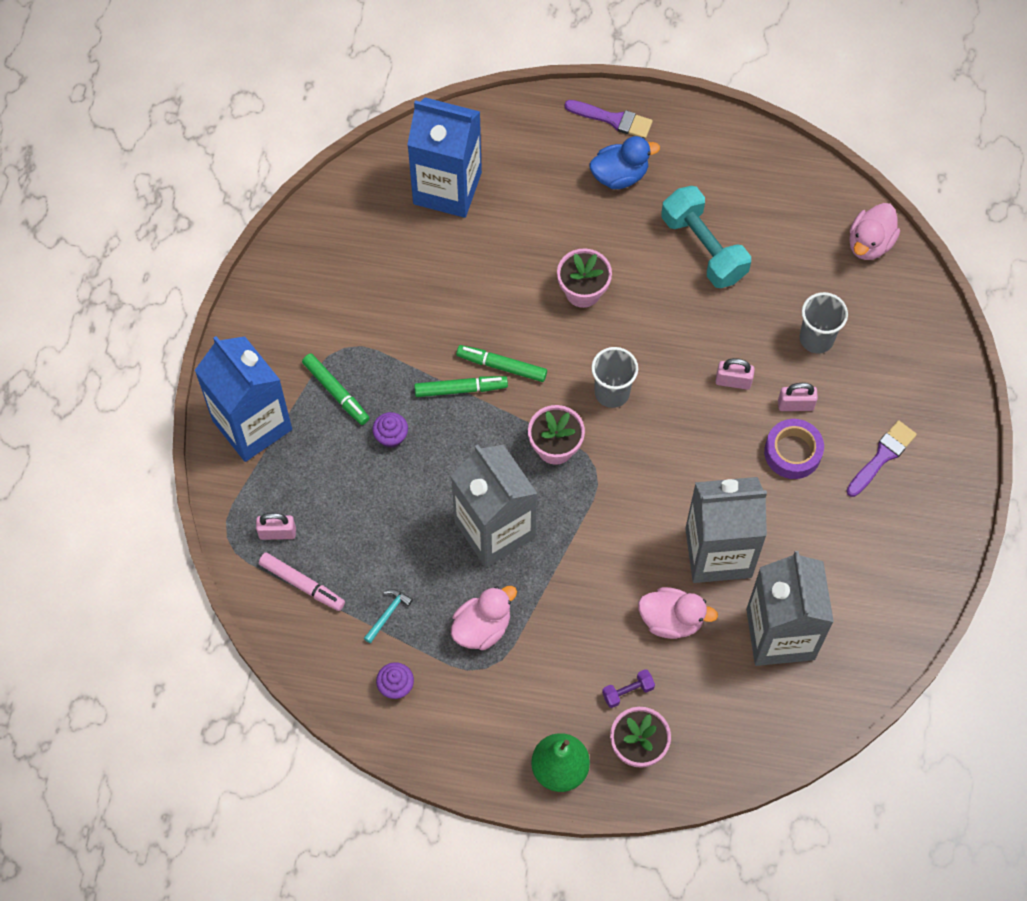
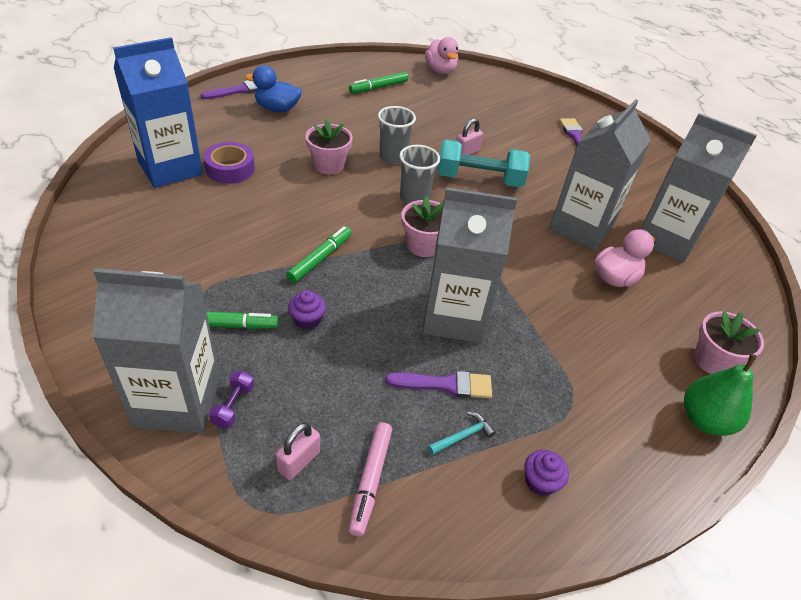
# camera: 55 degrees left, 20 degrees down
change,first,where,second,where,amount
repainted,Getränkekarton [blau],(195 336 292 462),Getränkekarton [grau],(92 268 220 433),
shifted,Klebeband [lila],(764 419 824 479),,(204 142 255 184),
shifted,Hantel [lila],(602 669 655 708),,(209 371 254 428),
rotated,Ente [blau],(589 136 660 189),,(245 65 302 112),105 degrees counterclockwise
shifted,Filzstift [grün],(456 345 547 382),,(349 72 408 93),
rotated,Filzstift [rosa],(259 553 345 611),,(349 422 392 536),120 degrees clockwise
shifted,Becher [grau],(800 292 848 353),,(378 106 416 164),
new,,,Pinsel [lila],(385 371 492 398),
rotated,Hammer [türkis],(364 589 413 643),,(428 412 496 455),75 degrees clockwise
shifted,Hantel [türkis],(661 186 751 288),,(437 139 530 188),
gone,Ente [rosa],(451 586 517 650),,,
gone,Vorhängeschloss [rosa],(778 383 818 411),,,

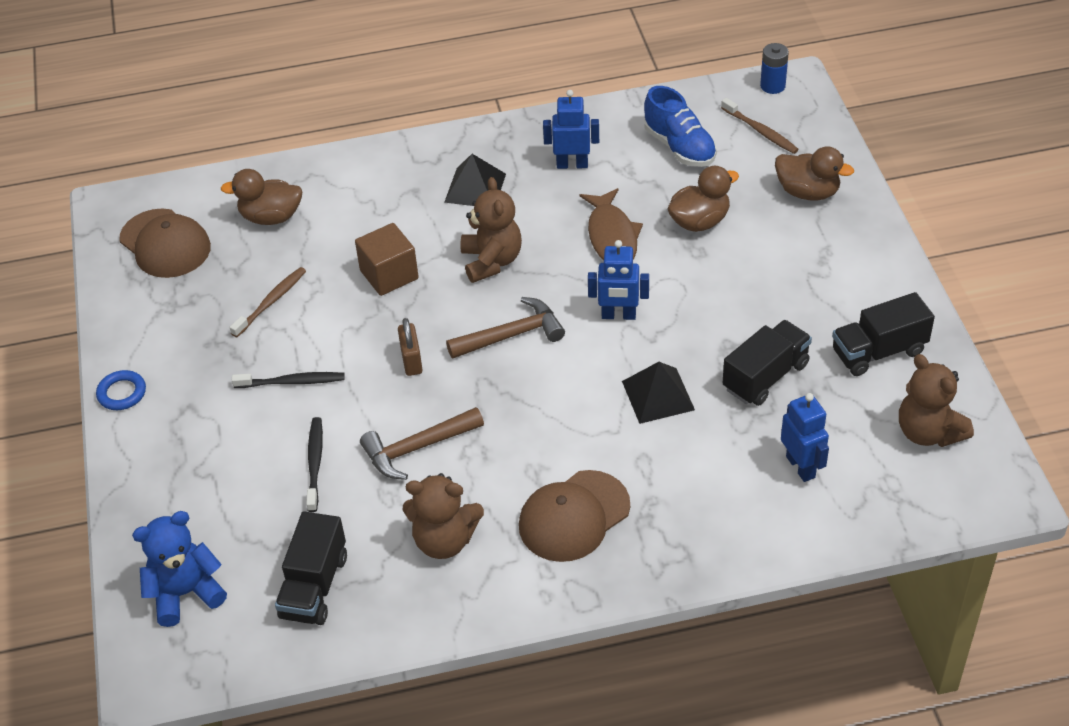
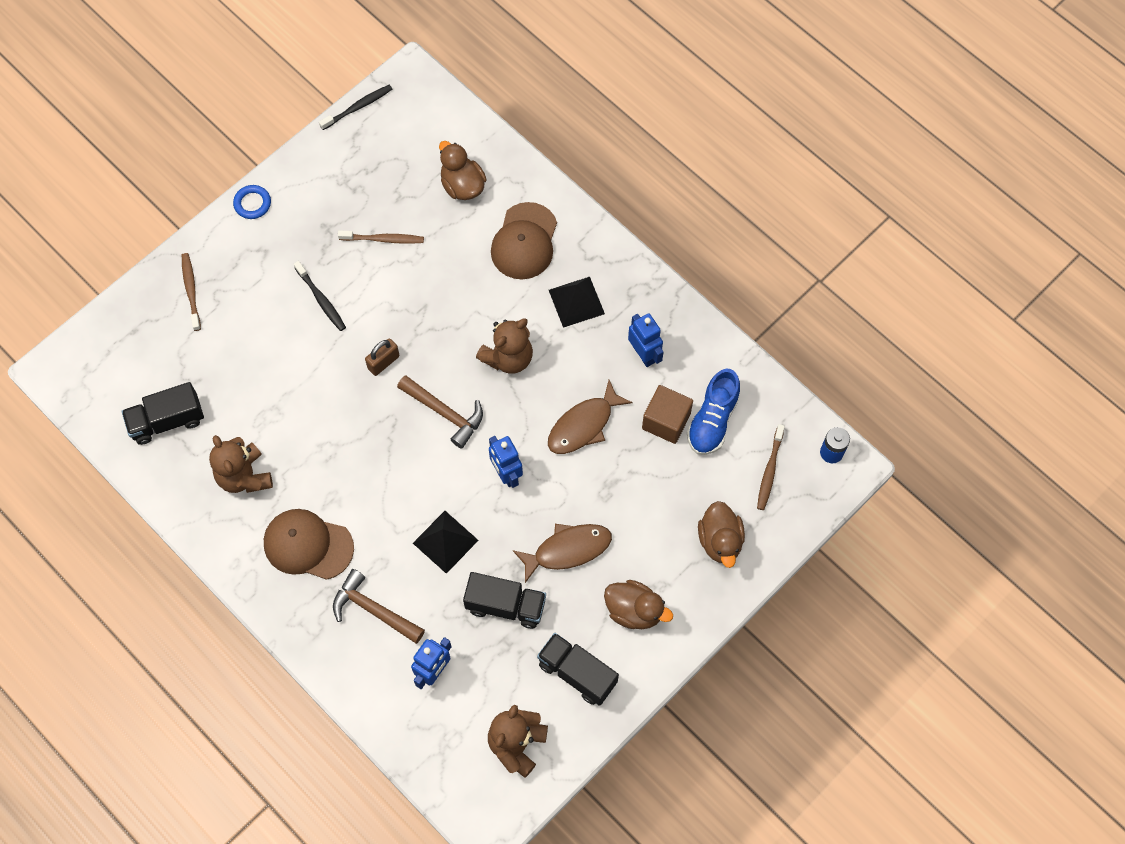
# camera: 55 degrees right, 20 degrees up
change,first,where,second,where,amount
new,,,Zahnbürste [braun],(182 253 201 331),
shifted,Zahnbürste [schwarz],(306 417 323 512),,(319 85 392 130),
shifted,Hammer [braun],(360 407 484 480),,(333 569 425 644),
shifted,Kappe [braun],(119 209 211 278),,(491 202 557 279),
new,,,Fisch [braun],(513 524 612 583),
shifted,Ente [braun],(668 166 739 232),,(604 580 673 629),
shifted,Kubus [braun],(355 223 419 296),,(642 385 693 444),
gone,Teddybär [blau],(132 511 227 627),,,

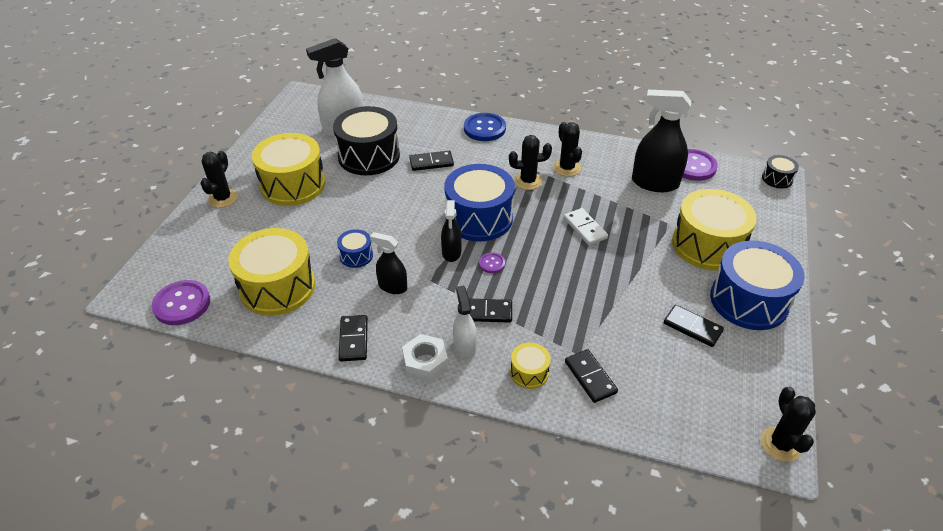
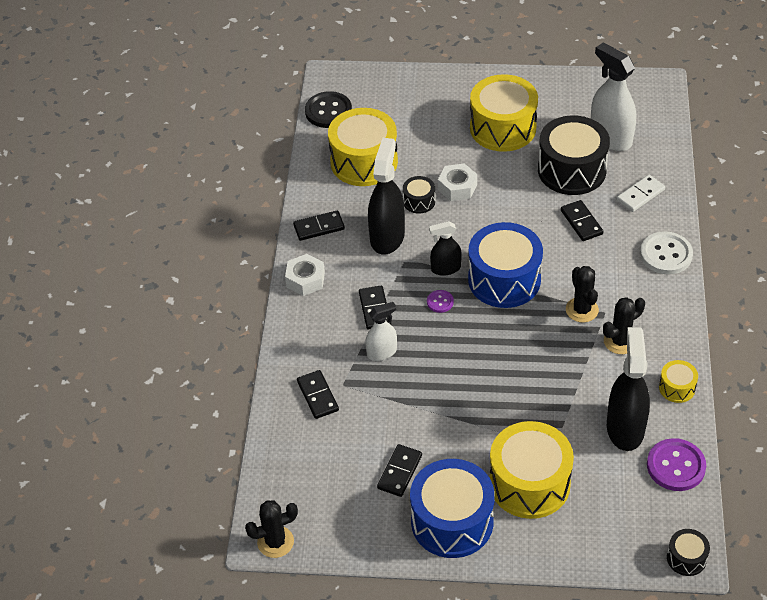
# camera: 80 degrees right, 5 degrees up
change,first,where,second,where,amount
rotated,Dominostein [schwarz],(565 349 618 403),,(297 370 339 419),75 degrees counterclockwise
repainted,Knopf [lila],(152 280 210 325),Knopf [schwarz],(305 91 352 128),
shifted,Sprühflasche [weiß],(453 285 477 360),,(365 302 397 361),
scaled,Sprühflasche [schwarz],(370 232 407 294),,(368 138 405 254),x1.76
repainted,Trommel [blau],(337 229 373 268),Trommel [schwarz],(403 176 435 214),
new,,,Sechskantmutter [weiß],(438 164 477 201),
shifted,Dominostein [weiß],(564 208 608 245),,(617 175 665 212),
repainted,Knopf [blau],(464 113 506 141),Knopf [weiß],(640 231 693 275),
shifted,Trommel [gelb],(510 342 551 389),,(659 360 698 403),
gone,Kaktus [schwarz],(200 151 238 208),,,

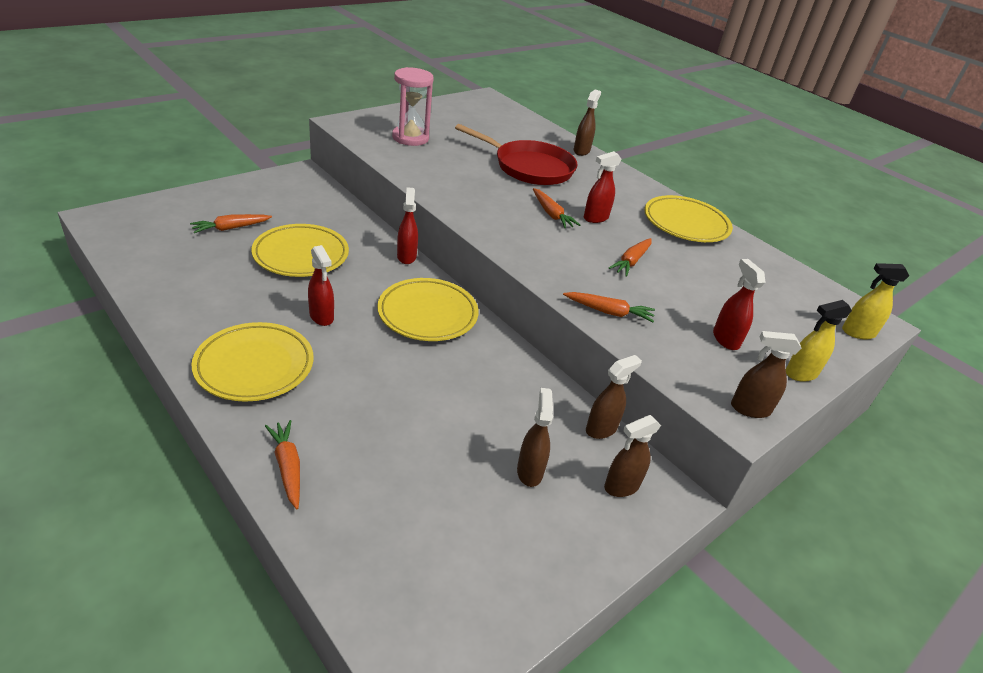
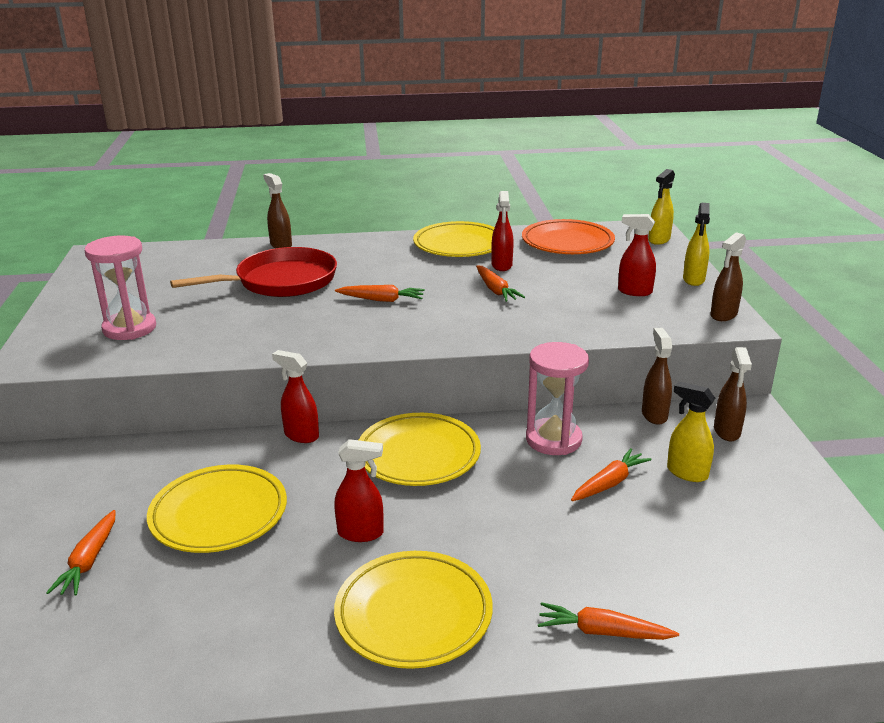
# camera: 50 degrees left, 10 degrees down
change,first,where,second,where,amount
shifted,Sprühflasche [rot],(584 151 621 223),,(491 191 514 271),
new,,,Teller [orange],(522 219 615 254),
new,,,Sanduhr [rosa],(526 342 589 455),
shifted,Karotte [orange],(563 292 655 322),,(571 449 652 501),
repainted,Sprühflasche [braun],(517 388 553 487),Sprühflasche [gelb],(667 382 715 482),

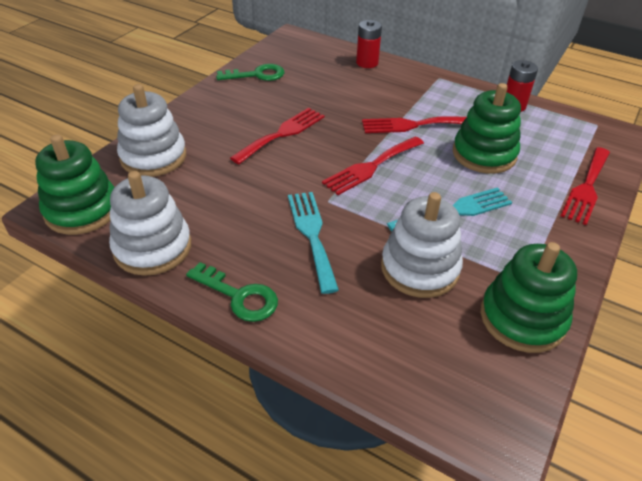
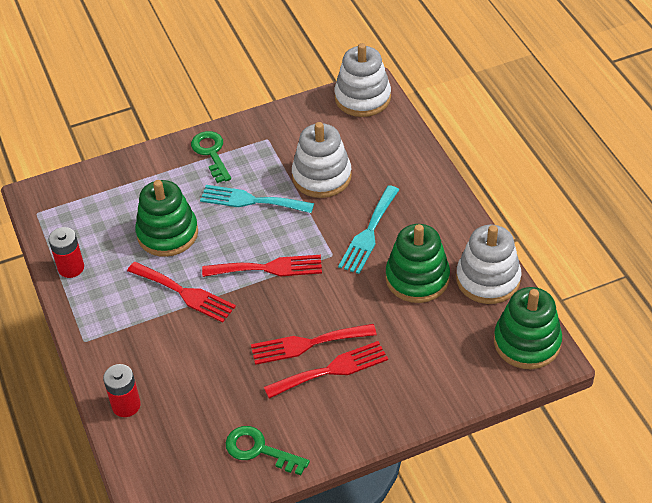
# camera: 140 degrees left, 5 degrees up
change,first,where,second,where,amount
shifted,Schlüssel [grün],(186 262 278 322),,(191 131 231 183),
shifted,Gabel [rot],(561 147 610 225),,(264 341 388 398),
shifted,Stapelspielzeug [weiß],(117 84 186 177),,(334 43 391 117),
shifted,Stapelspielzeug [grün],(481 242 577 353),,(386 224 450 303),

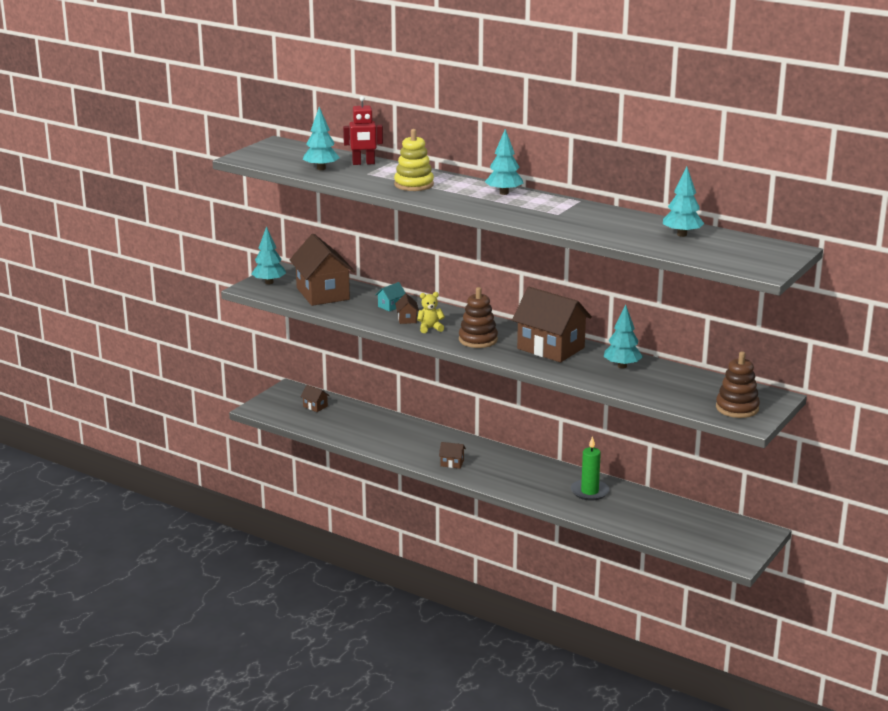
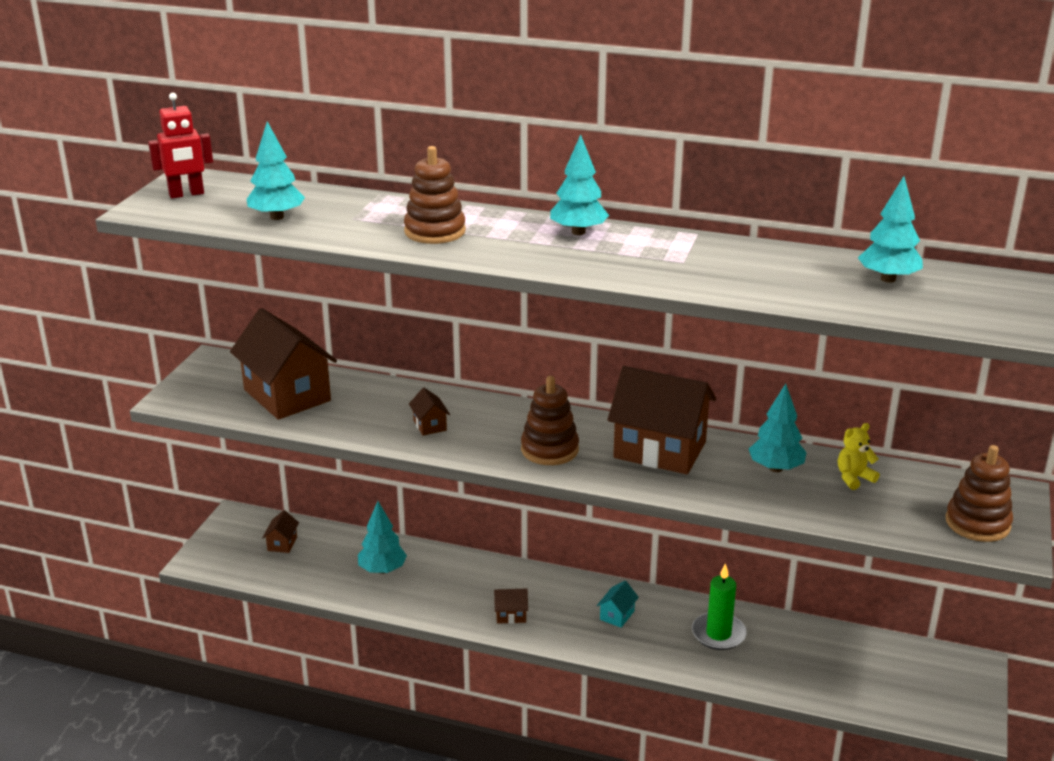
# camera: 15 degrees left, 5 degrees up
change,first,where,second,where,amount
shifted,Roboter [rot],(343 96 383 165),,(148 93 213 199),
rotated,Haus [braun],(300 384 330 412),,(262 510 299 553),75 degrees clockwise
shifted,Baum [türkis],(252 226 286 284),,(358 501 407 574),
repainted,Stapelspielzeug [gelb],(394 129 434 191),Stapelspielzeug [braun],(404 146 466 244),
shifted,Haus [türkis],(376 282 405 312),,(597 581 639 628),
shifted,Teddybär [gelb],(417 292 445 333),,(838 423 880 490),

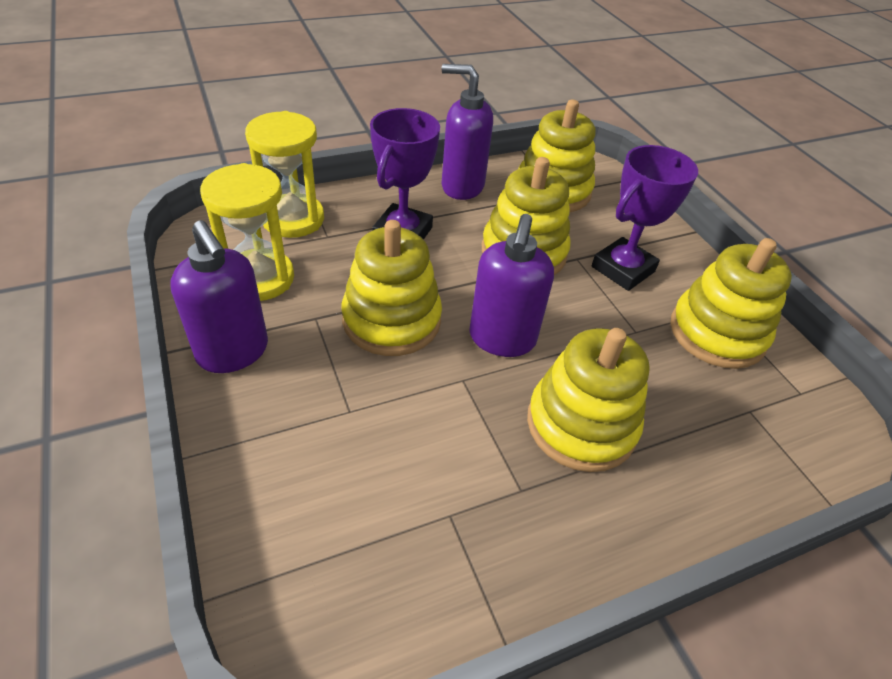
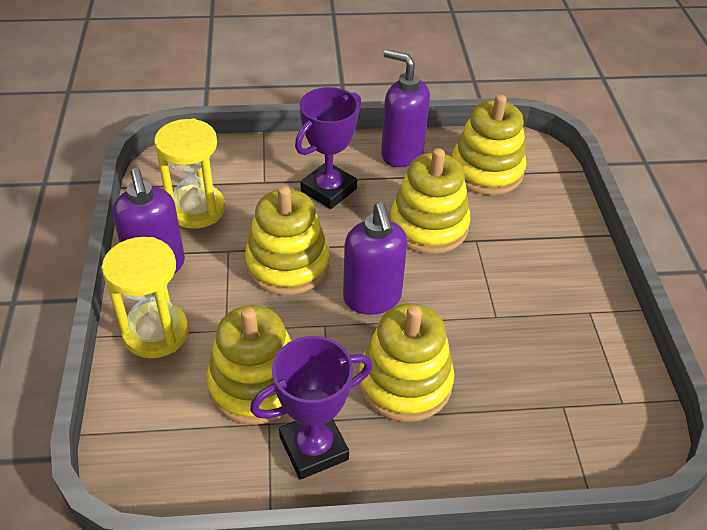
# camera: 20 degrees right, 0 degrees up
change,first,where,second,where,amount
shifted,Sanduhr [gelb],(245 111 324 238),,(102 237 189 358),
shifted,Stapelspielzeug [gelb],(671 238 792 369),,(207 305 291 425),
shifted,Pokal [lila],(592 145 698 291),,(250 336 373 480),
rotated,Seifenspender [lila],(469 214 554 357),,(343 202 407 315),45 degrees counterclockwise

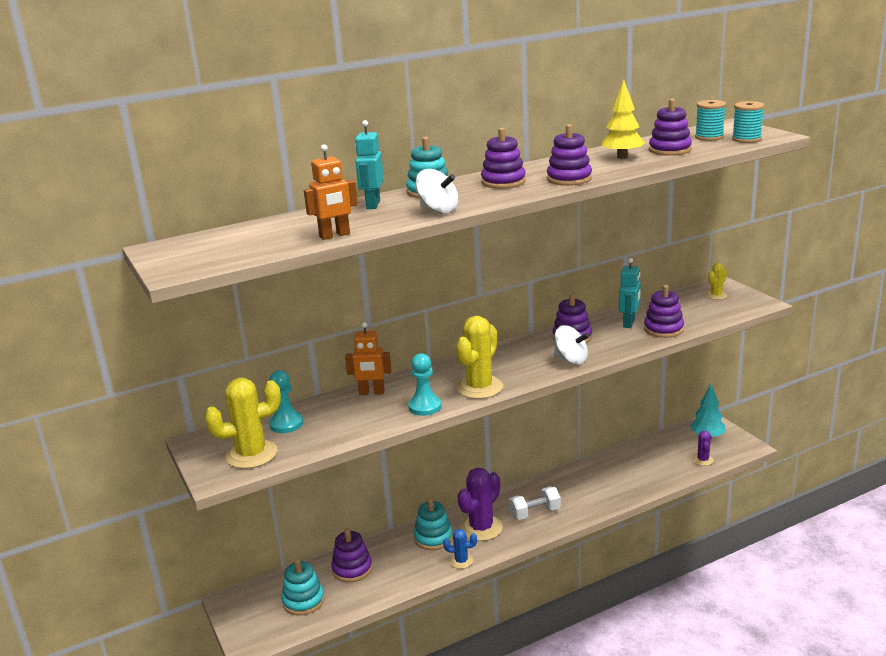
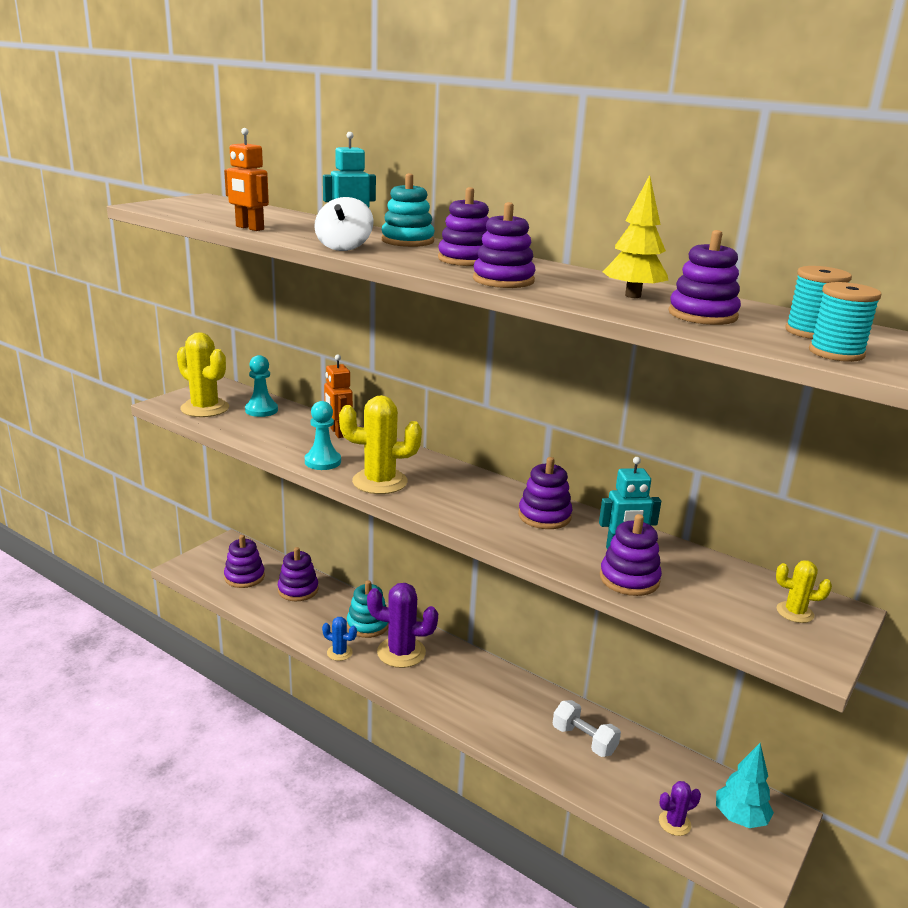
# camera: 60 degrees right, 0 degrees up
change,first,where,second,where,amount
repainted,Stapelspielzeug [türkis],(282 559 325 616),Stapelspielzeug [lila],(224 535 265 588),
rotated,Kaktus [blau],(443 529 477 569),,(322 617 357 661),45 degrees counterclockwise
shifted,Hantel [weiß],(509 487 561 520),,(553 700 621 757),
gone,Kreisel [weiß],(554 325 589 365),,,

